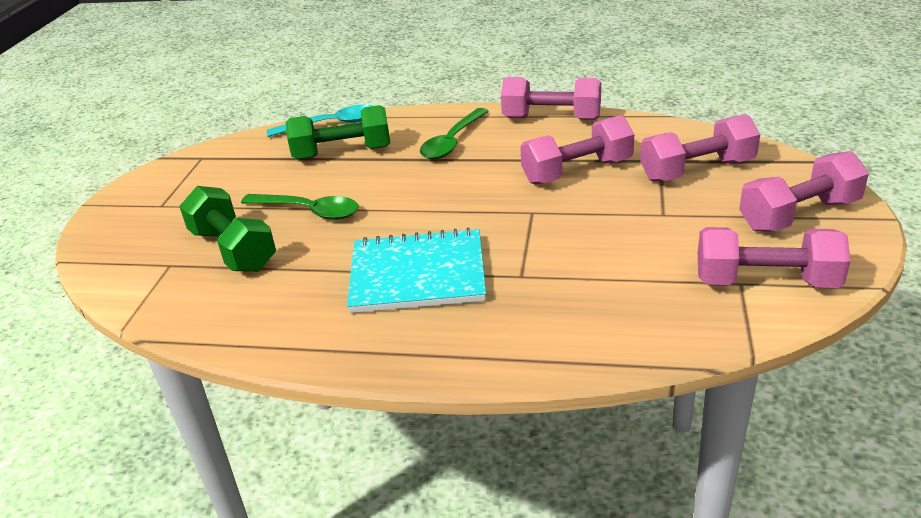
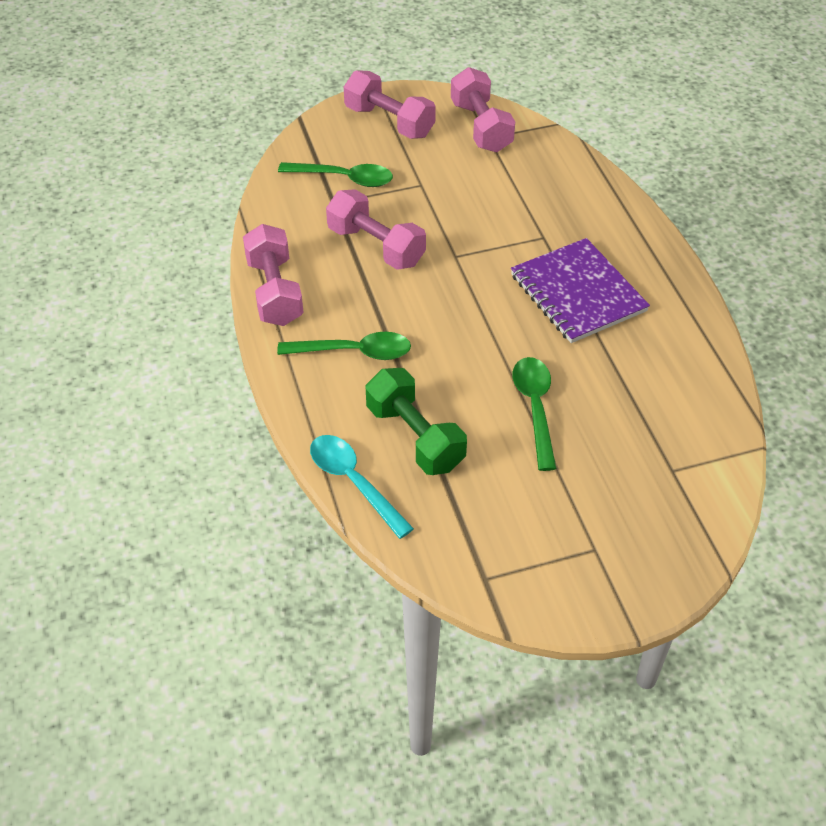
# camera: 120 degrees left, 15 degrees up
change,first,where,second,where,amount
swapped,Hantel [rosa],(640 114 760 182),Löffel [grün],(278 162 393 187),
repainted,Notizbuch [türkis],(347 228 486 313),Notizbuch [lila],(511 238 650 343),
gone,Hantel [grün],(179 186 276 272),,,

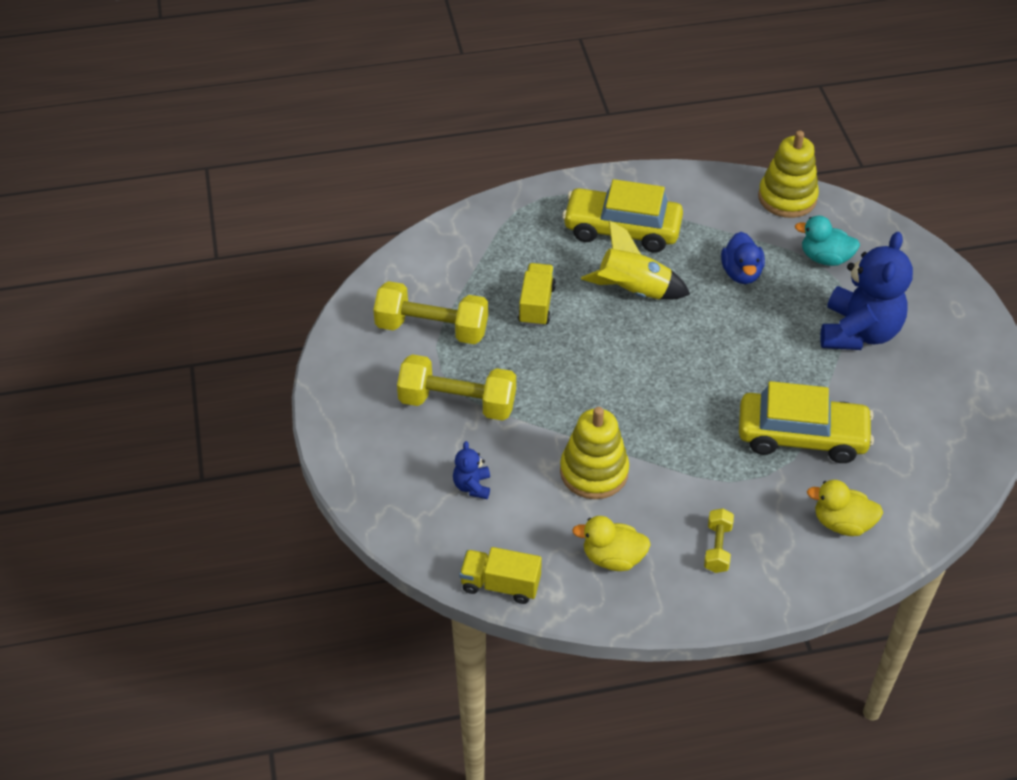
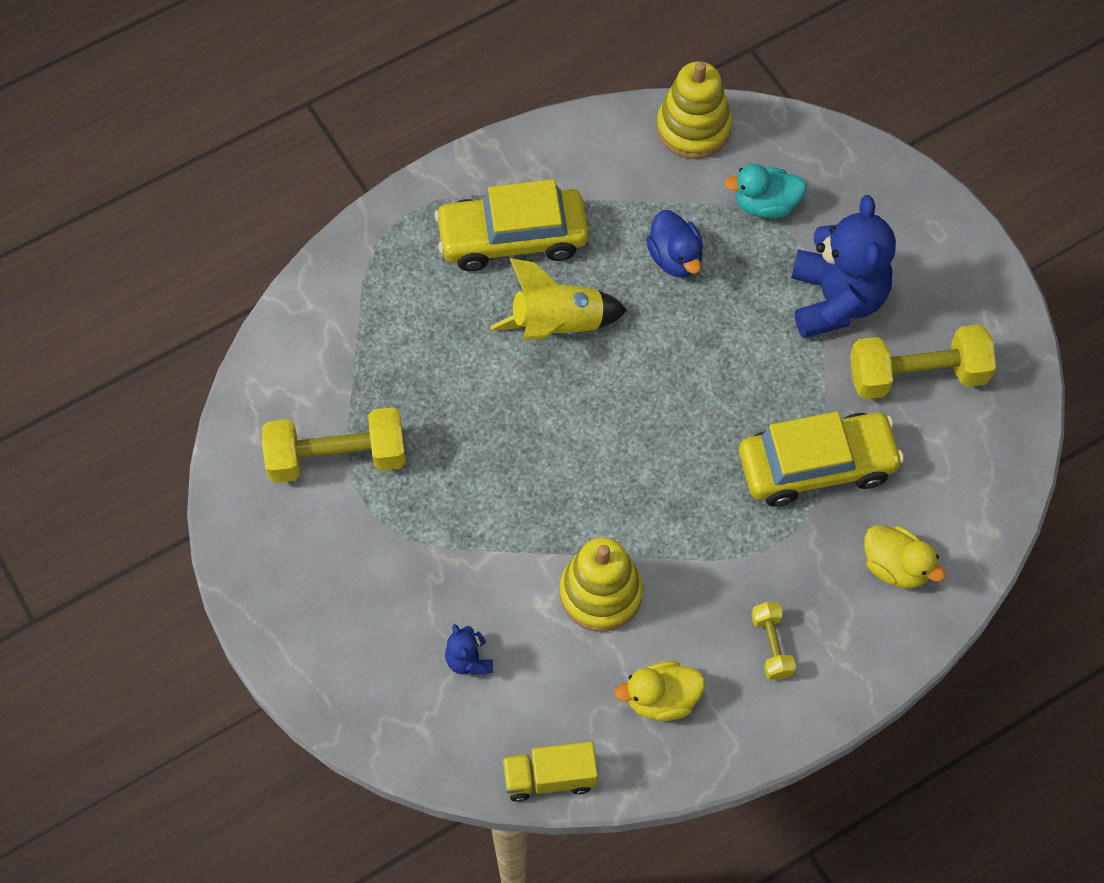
# camera: 20 degrees left, 15 degrees up
change,first,where,second,where,amount
shifted,Hantel [gelb],(397 354 516 421),,(850 324 996 399),
rotated,Ente [gelb],(807 480 883 536),,(865 525 946 588),135 degrees counterclockwise
gone,Lastwagen [gelb],(518 263 556 327),,,

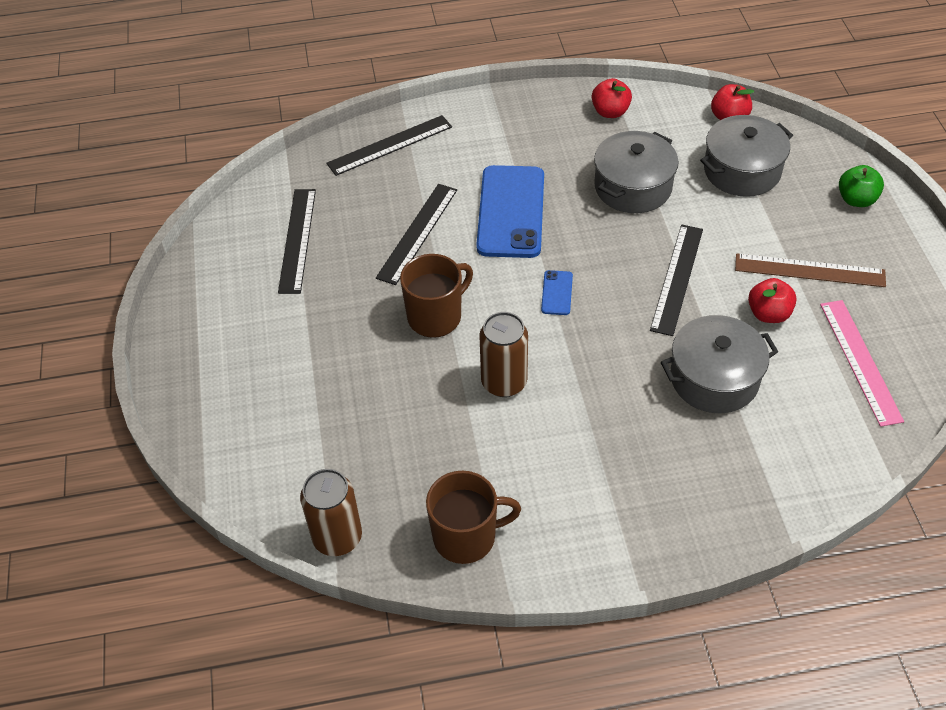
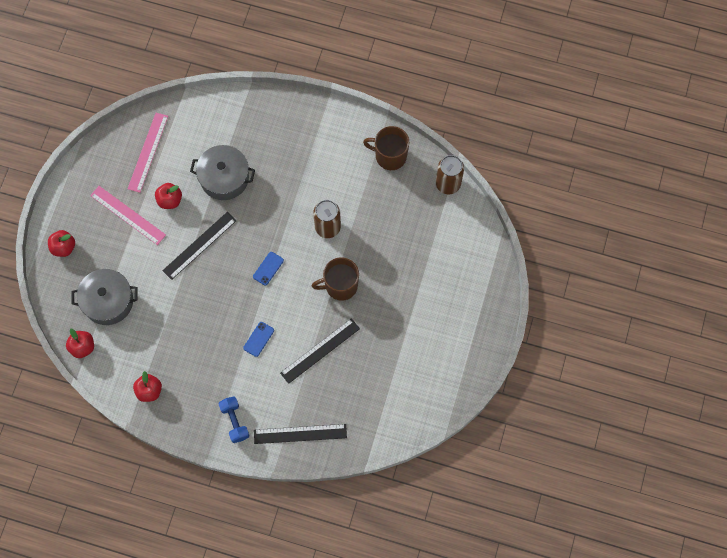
# camera: 155 degrees left, 20 degrees up
change,first,where,second,where,amount
repainted,Apfel [grün],(839 165 884 207),Apfel [rot],(48 230 75 257),
repainted,Lineal [braun],(735 253 886 287),Lineal [rosa],(90 186 166 245),
new,,,Hantel [blau],(219 396 250 443),
scaled,Handy [blau],(476 165 544 258),,(243 322 274 357),x0.43
gone,Lineal [schwarz],(278 189 316 294),,,
gone,Kochtopf [grau],(594 131 678 213),,,

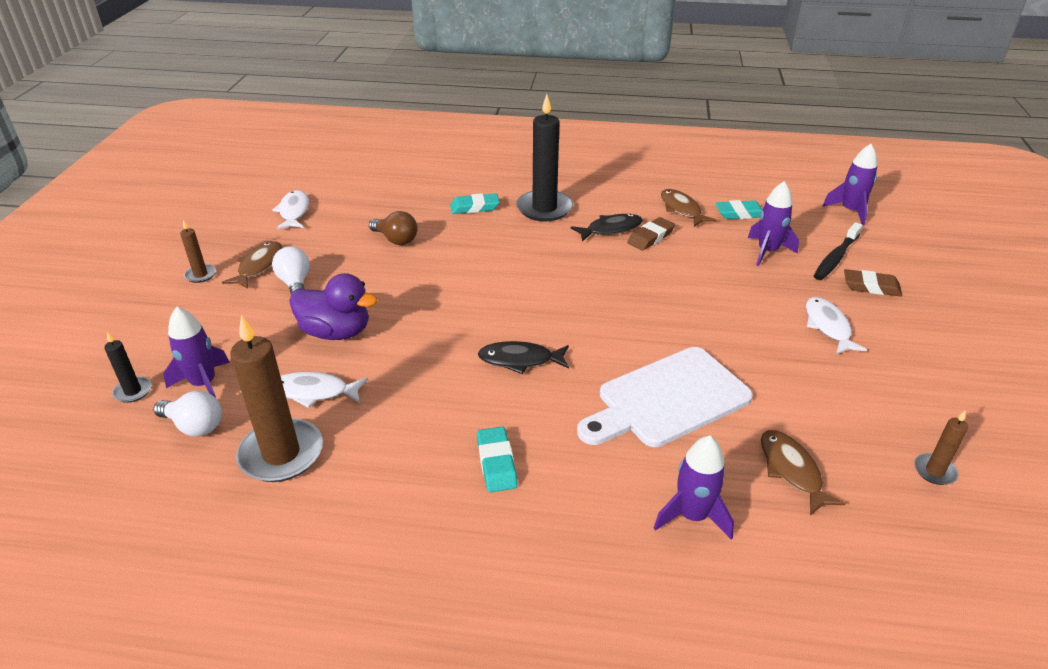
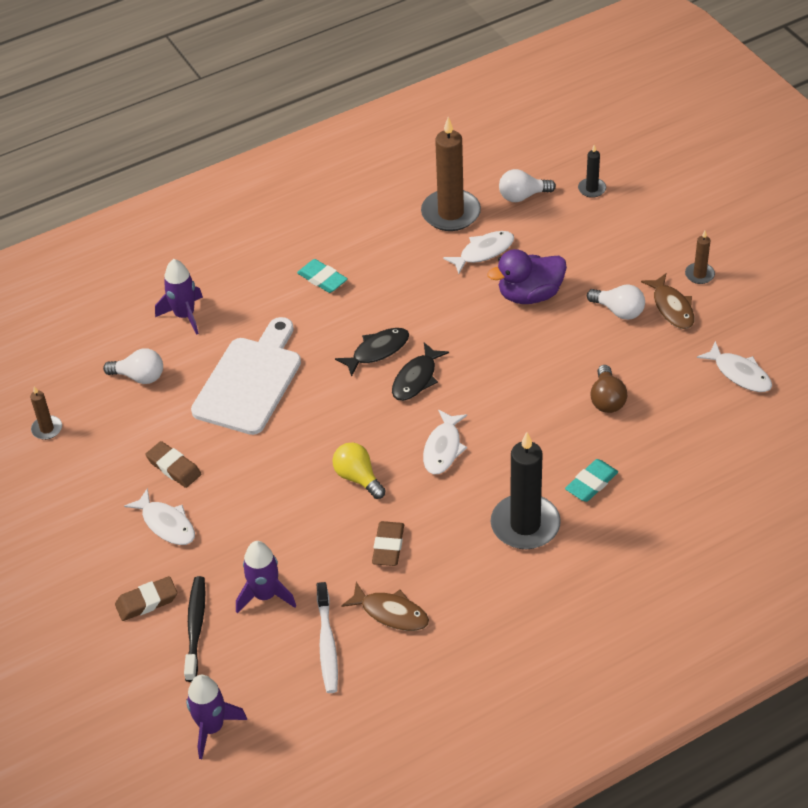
# camera: 145 degrees right, 10 degrees up
change,first,where,second,where,amount
swapped,Fisch [braun],(761 430 846 516),Glühbirne [weiß],(103 348 163 384),
new,,,Radiergummi [braun],(145 441 202 488),
swapped,Radiergummi [türkis],(715 200 763 219),Zahnbürste [weiß],(316 582 338 693),
new,,,Glühbirne [gelb],(333 442 386 499),
shifted,Fisch [schwarz],(571 214 643 242),,(392 343 449 401),
new,,,Fisch [weiß],(423 410 467 475),
rotated,Glühbirne [braun],(369 211 417 245),,(590 365 628 413),90 degrees counterclockwise
gone,Rakete [lila],(163 307 230 398),,,

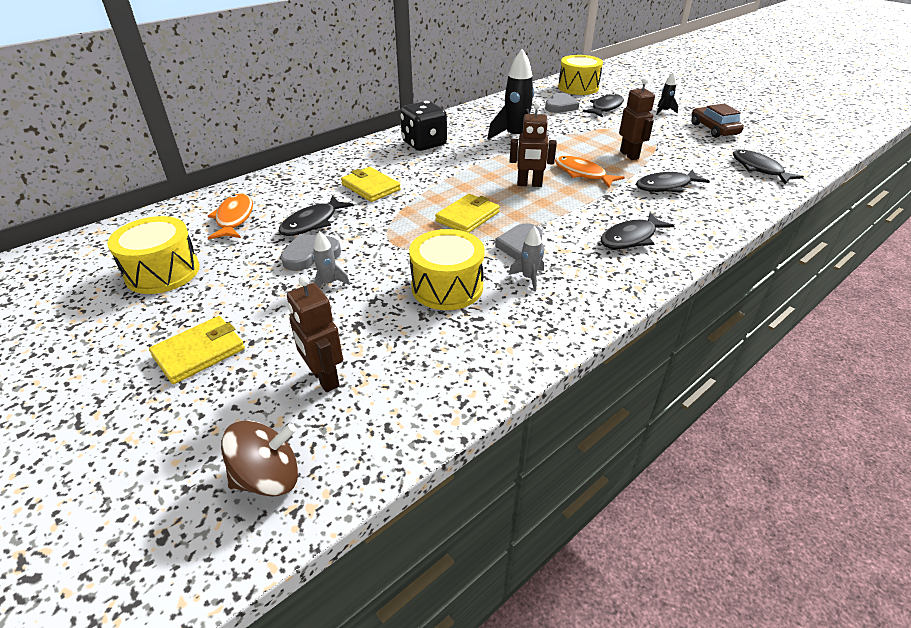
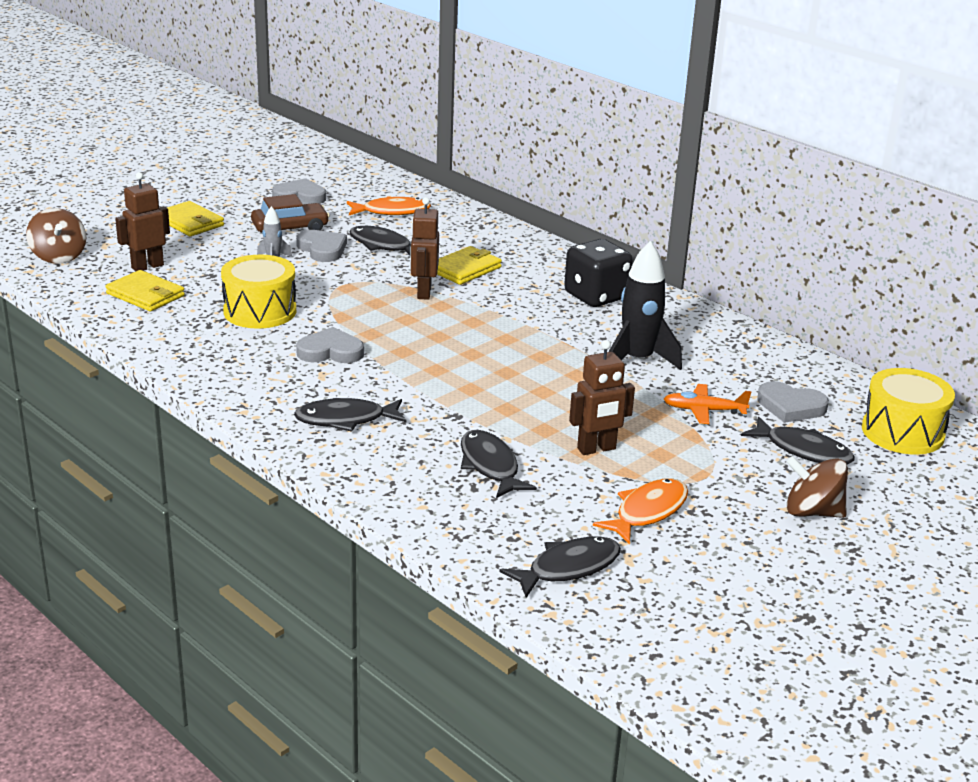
# camera: 85 degrees right, 10 degrees down
change,first,where,second,where,amount
shifted,Geldbörse [gelb],(435 194 500 233),,(105 270 185 312),
shifted,Auto [braun],(691 104 744 138),,(251 194 330 232),
swapped,Trommel [gelb],(107 216 200 294),Herz [grau],(272 178 326 204),
rotated,Fisch [schwarz],(601 212 675 249),,(294 398 407 432),60 degrees counterclockwise
shifted,Roboter [braun],(510 103 557 187),,(410 197 439 300),
shifted,Fisch [orange],(555 156 625 187),,(593 479 688 545),
new,,,Flugzeug [orange],(664 384 751 424),
swapped,Rakete [schwarz],(656 72 678 115),Kreisel [braun],(786 456 848 518),
gone,Rakete [grau],(509 226 544 291),,,

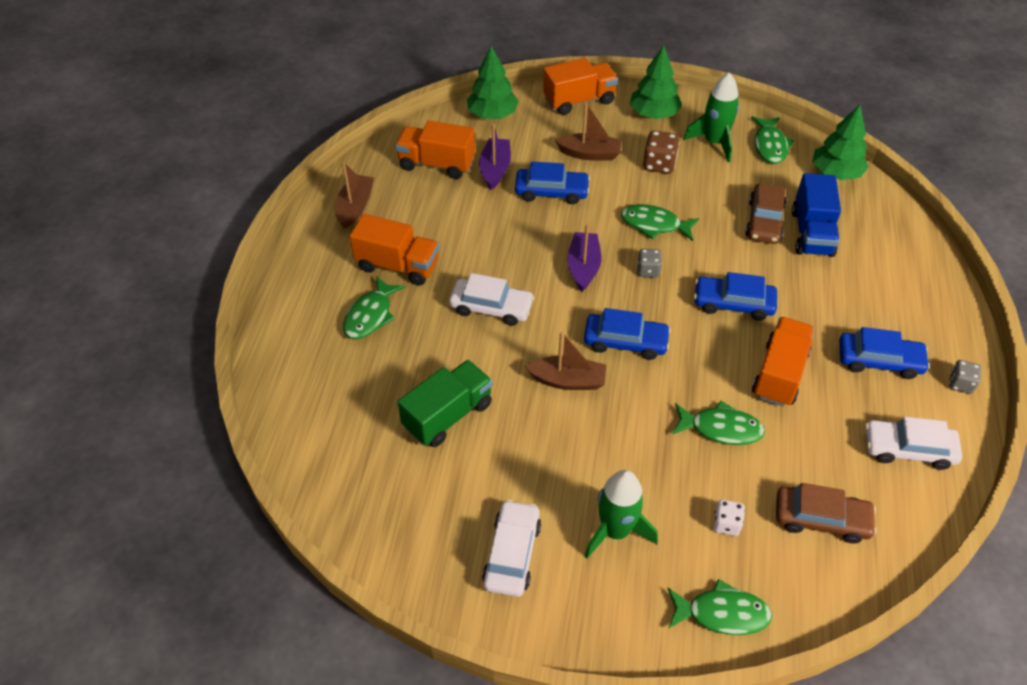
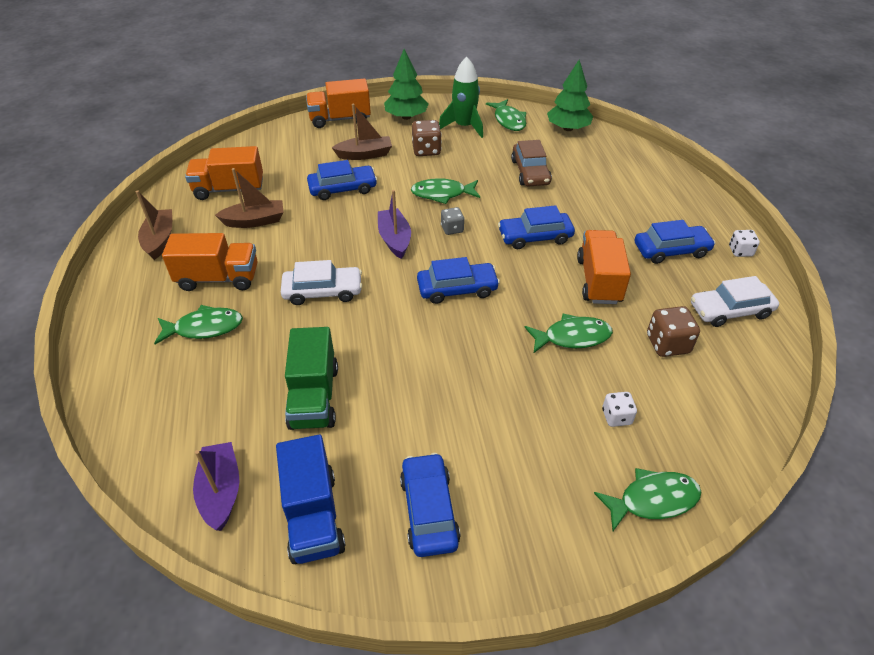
# camera: 20 degrees left, 5 degrees down
change,first,where,second,where,amount
rotated,Fisch [grün],(343 276 405 339),,(154 305 243 345),105 degrees counterclockwise
shifted,Boot [lila],(479 124 511 190),,(193 442 239 531),
shifted,Boot [braun],(525 331 606 390),,(215 168 283 228),
shifted,Lastwagen [blau],(792 173 841 257),,(276 435 346 564),
rotated,Lastwagen [grün],(398 360 493 447),,(285 327 338 430),150 degrees clockwise
rotated,Lastwagen [orange],(543 58 618 115),,(306 79 371 128),150 degrees counterclockwise
repainted,Auto [weiß],(482 500 541 597),Auto [blau],(400 453 460 557),
new,,,Spielwürfel [braun],(647 306 700 357),
repainted,Spielwürfel [grau],(949 360 981 394),Spielwürfel [weiß],(729 230 760 257),
gone,Baum [grün],(467 46 519 119),,,
gone,Rakete [grün],(585 470 658 558),,,
gone,Auto [braun],(776 483 877 544),,,

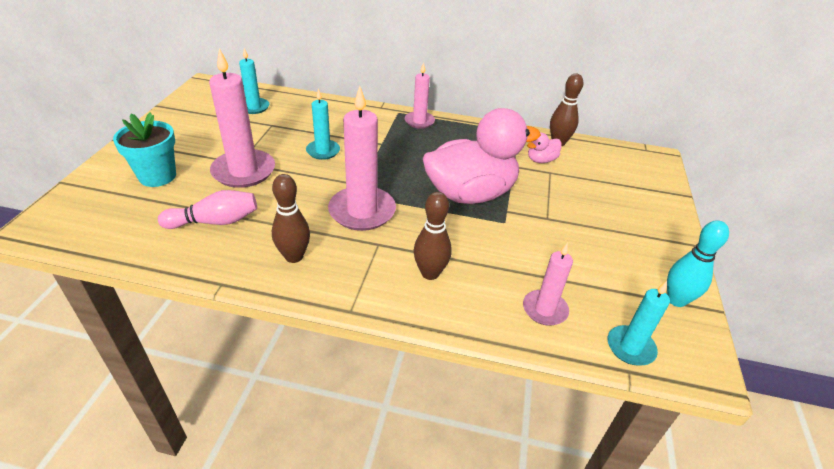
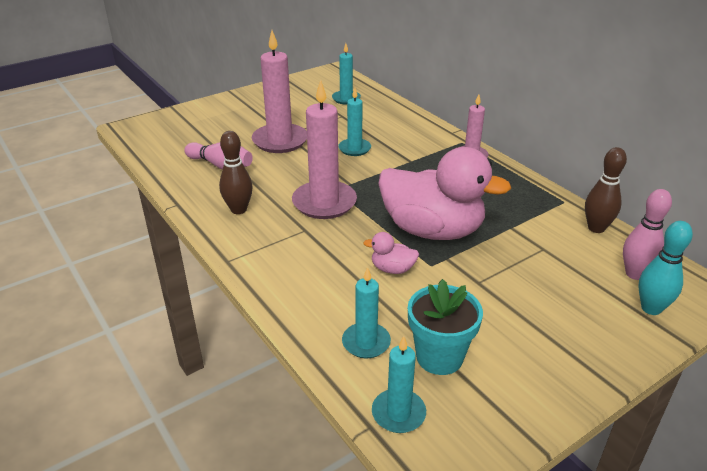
# camera: 45 degrees right, 5 degrees down
change,first,where,second,where,amount
repainted,Kerze [rosa],(523 242 573 326),Kerze [türkis],(342 267 391 358),
shifted,Ente [rosa],(527 133 562 163),,(363 232 419 274),
shifted,Blumentopf [türkis],(113 112 176 187),,(408 279 483 375),
new,,,Bowlingkegel [rosa],(623 189 672 280),
shifted,Bowlingkegel [türkis],(667 220 729 307),,(639 221 693 315),
gone,Bowlingkegel [braun],(414 192 452 280),,,

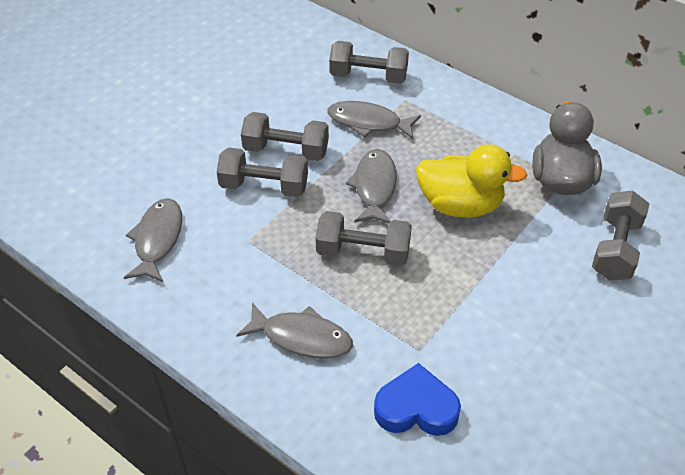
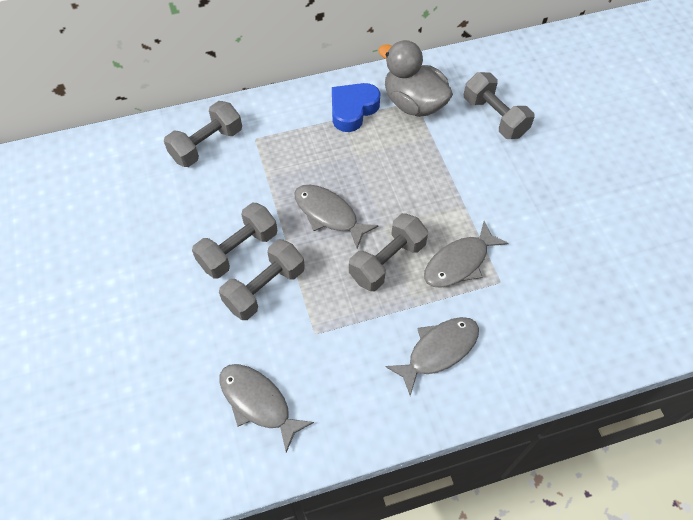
# camera: 55 degrees left, 10 degrees up
change,first,where,second,where,amount
shifted,Herz [blau],(374 363 461 436),,(332 83 380 132),
shifted,Fisch [grau],(328 101 421 139),,(424 221 509 288),
gone,Ente [gelb],(416 144 527 218),,,

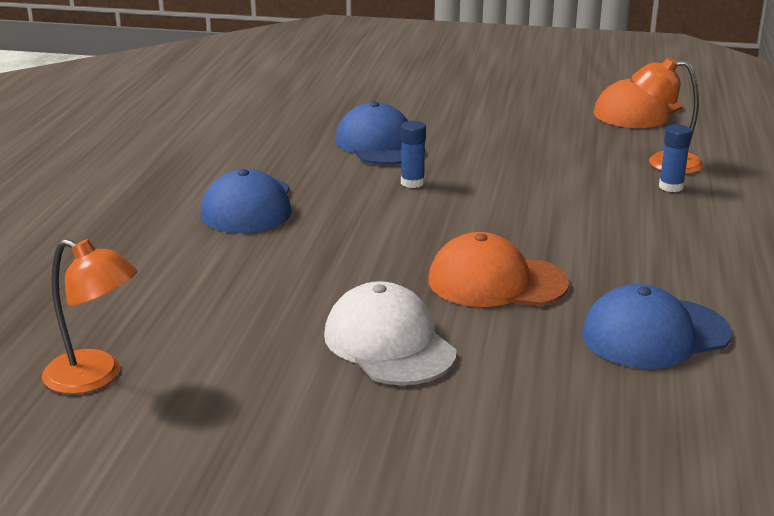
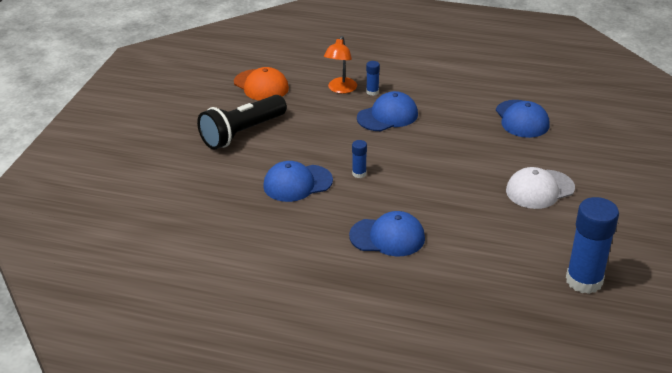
# camera: 85 degrees left, 10 degrees up
change,first,where,second,where,amount
new,,,Taschenlampe [schwarz],(197 95 287 149),
new,,,Kappe [blau],(357 91 418 131),
swapped,Lampe [orange],(42 239 138 394),Klebestift [blau],(566 197 619 294),
gone,Kappe [orange],(428 232 569 307),,,

